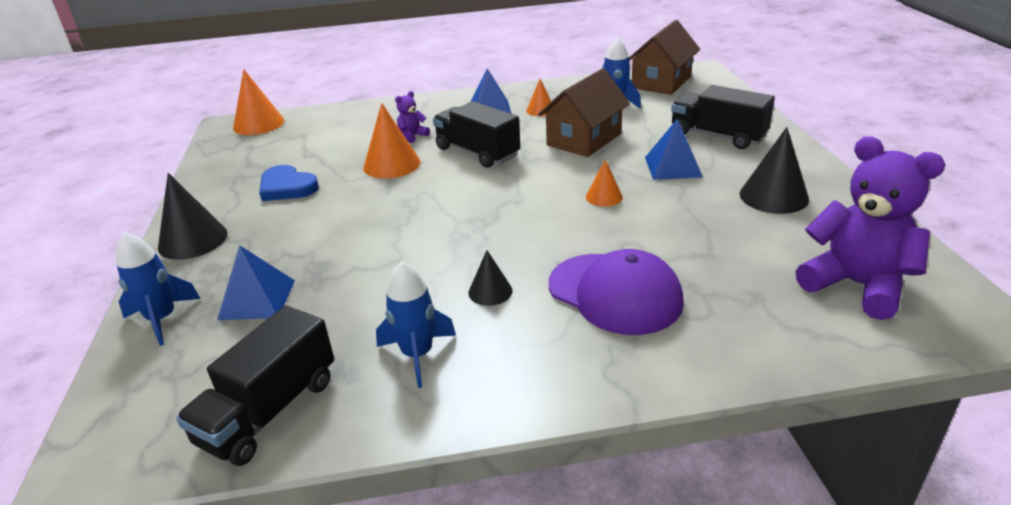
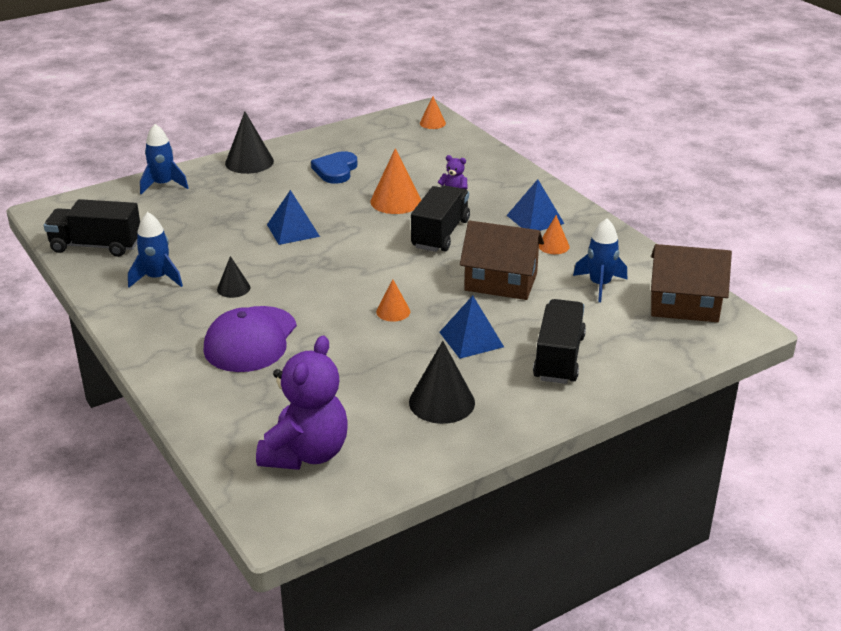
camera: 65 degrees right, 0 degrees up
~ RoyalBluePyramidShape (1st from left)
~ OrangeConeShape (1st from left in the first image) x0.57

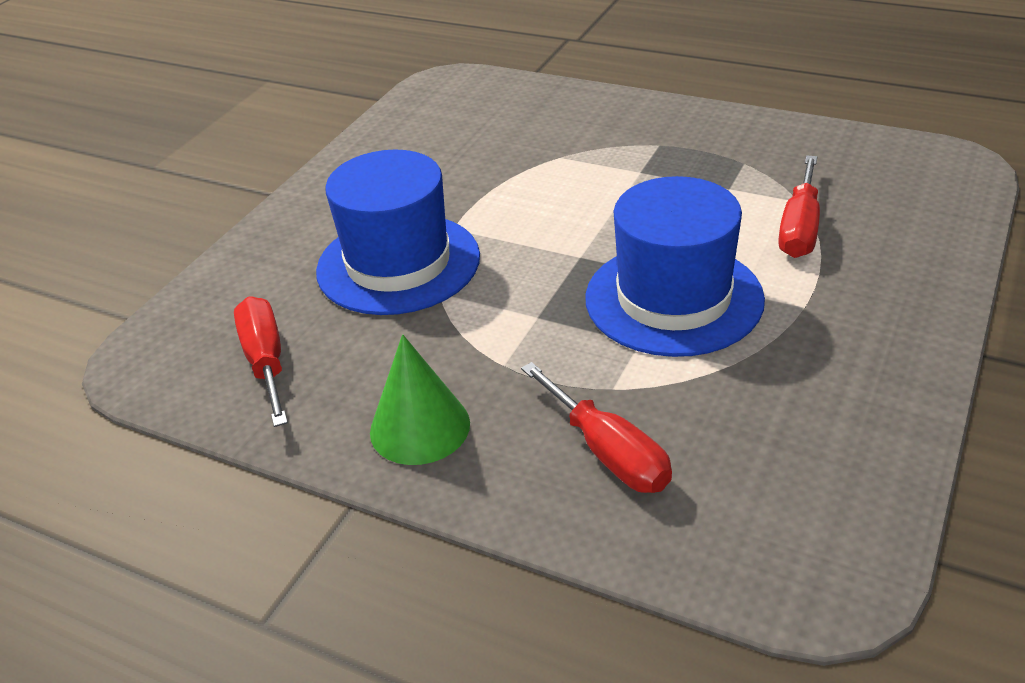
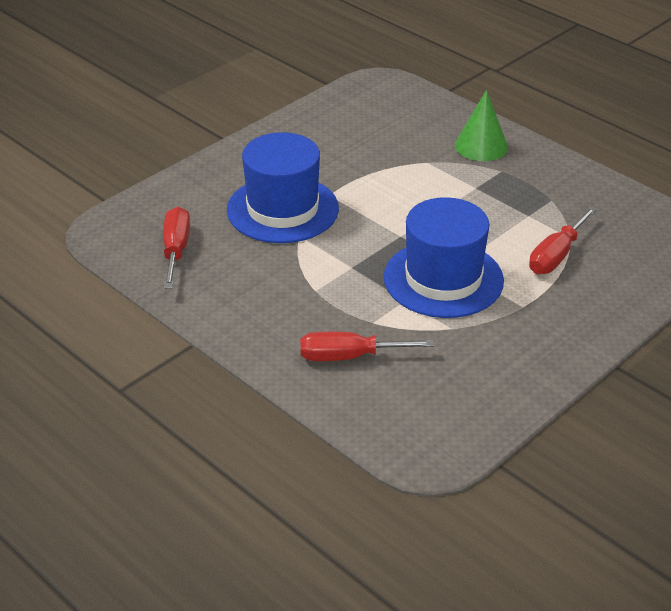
camera: 15 degrees right, 0 degrees up
~ LeafGreenConeShape
~ CrimsonScrewdriver (2nd from left) 105 degrees clockwise

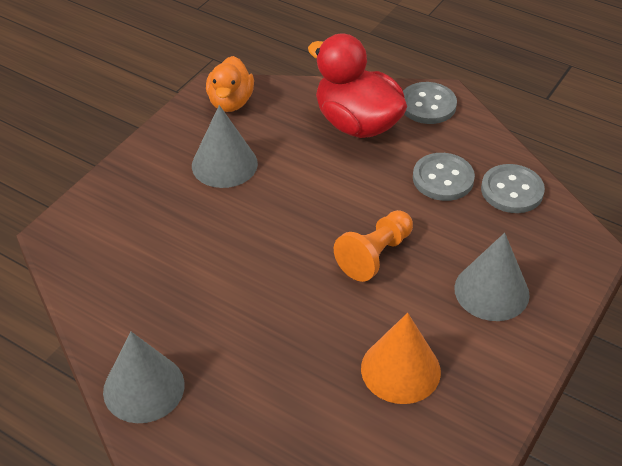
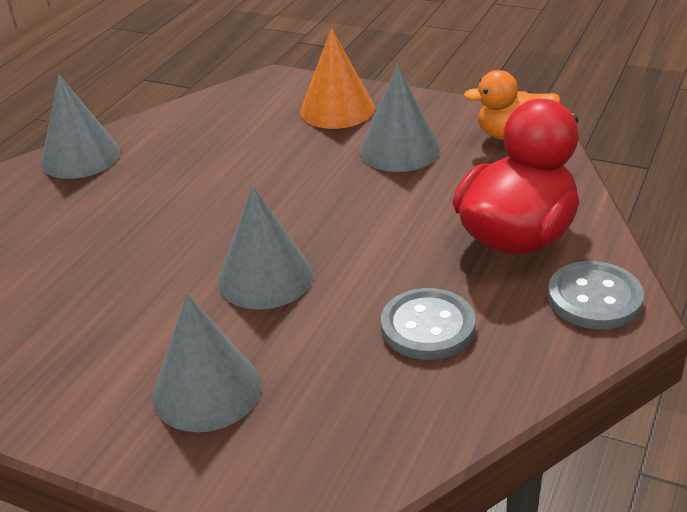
camera: 85 degrees right, 10 degrees down
~ OrangeChessPawn to AshGreyConeShape (3rd from left)
~ OrangeConeShape
- AshGreySewingButton (3rd from left)

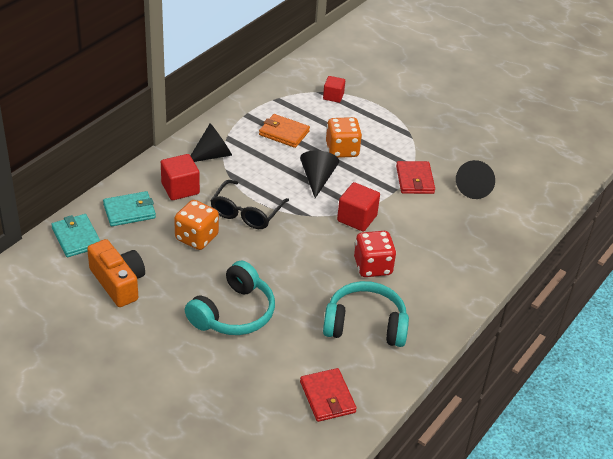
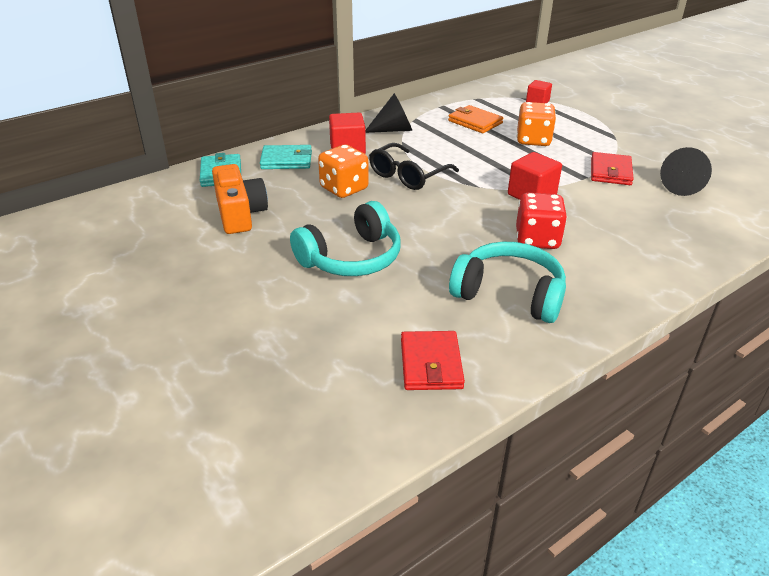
camera: 20 degrees right, 5 degrees down
- JetBlackConeShape (2nd from left)

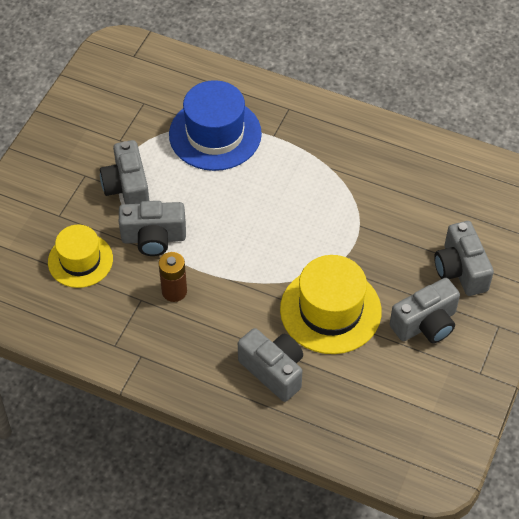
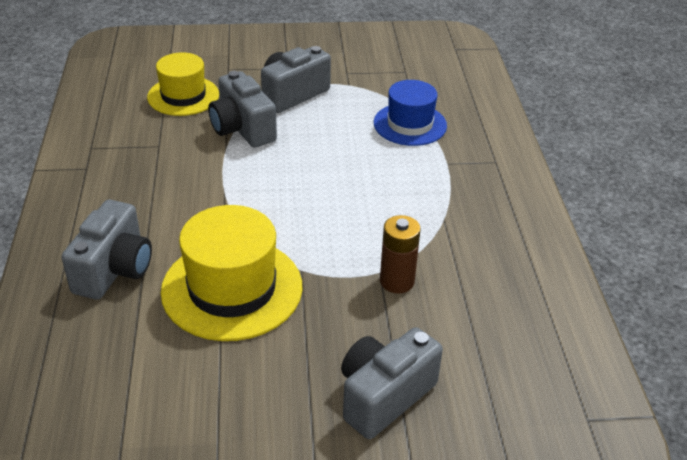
camera: 60 degrees right, 15 degrees down
~ DarkBrownPowerCell
~ RoyalBlueTallHat x0.66
- AshGreyPhotoCamera (4th from left)

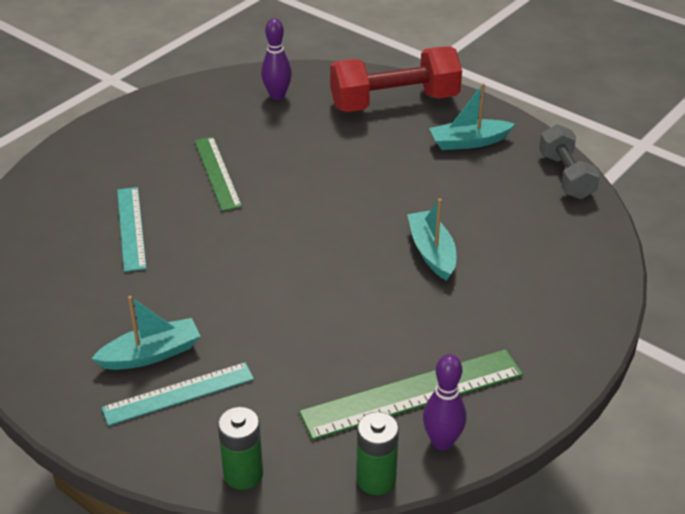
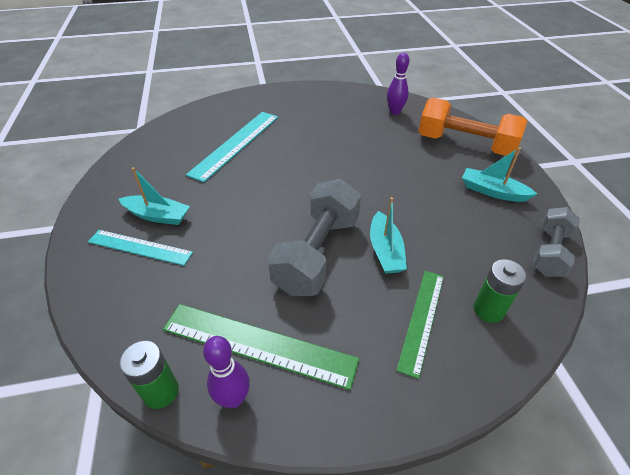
camera: 40 degrees right, 5 degrees up
~ TealRuler (1st from left in the first image) x1.51
~ LeafGreenRuler (1st from left in the first image) to LeafGreenRuler (2nd from left)
~ LeafGreenPowerCell (1st from left in the first image) to LeafGreenPowerCell (2nd from left)
~ CrimsonHandWeight to OrangeHandWeight
~ TealBoat (2nd from left) 150 degrees clockwise
+ AshGreyHandWeight (1st from left)

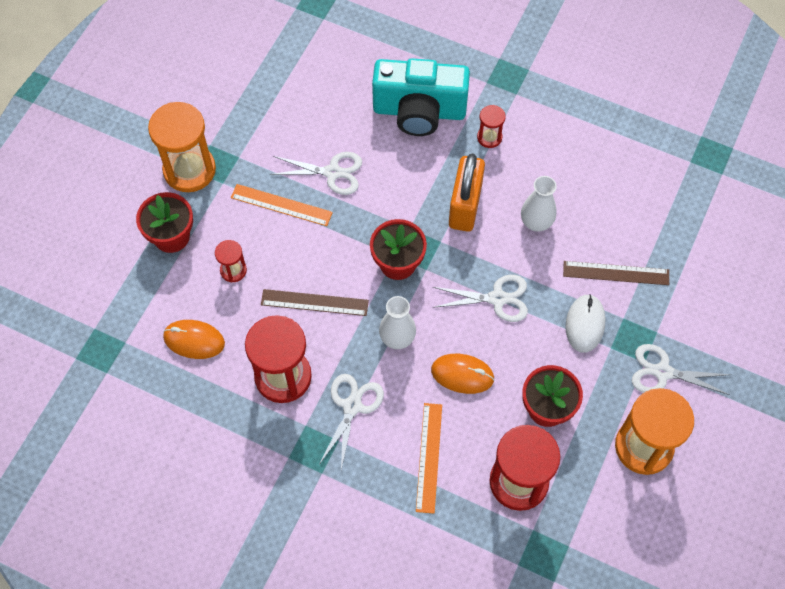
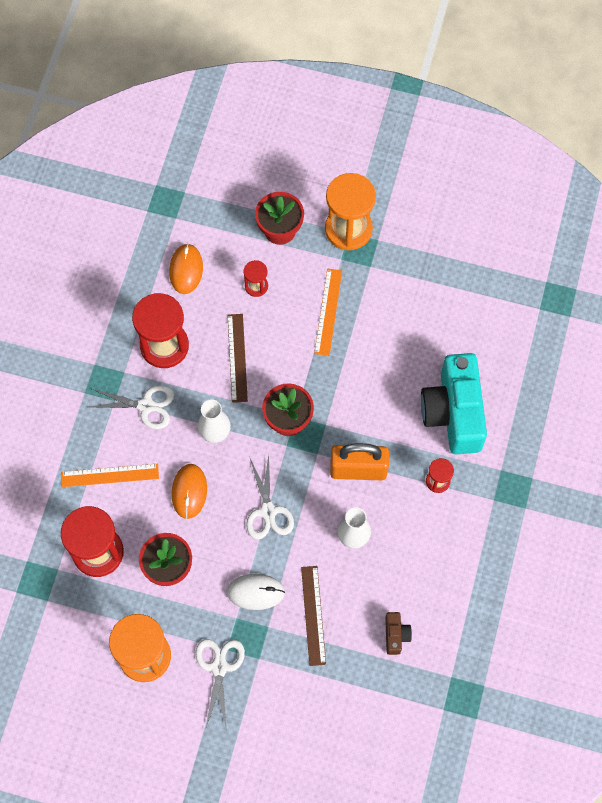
camera: 80 degrees right, 5 degrees up
- PureWhitePairOfScissors (1st from left)
+ DarkBrownPhotoCamera

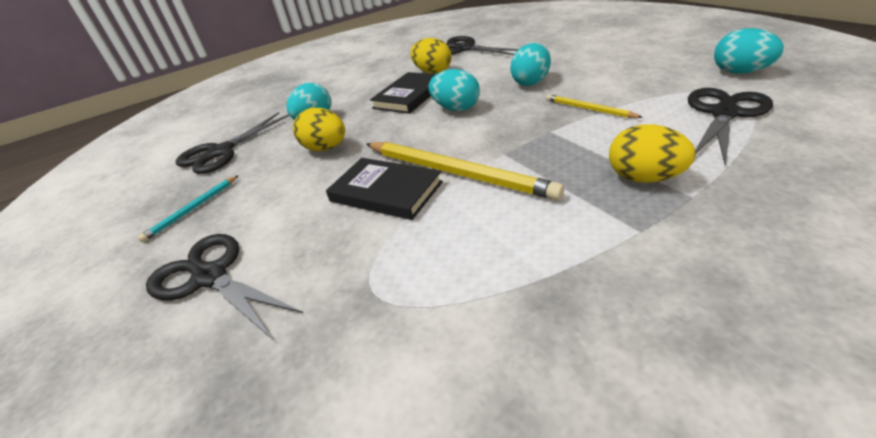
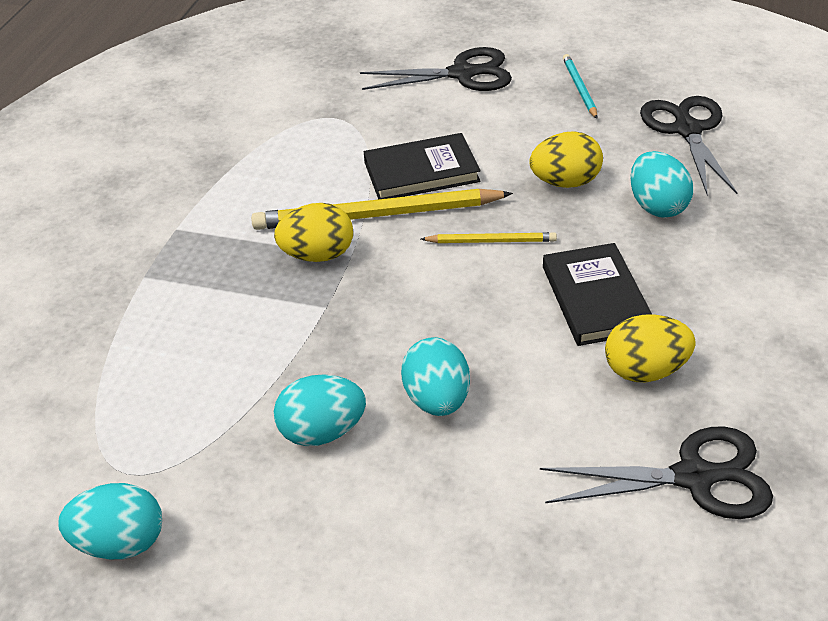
camera: 135 degrees right, 5 degrees up
~ TealEgg (2nd from left)
~ YellowPencil (2nd from left)
~ YellowEgg (3rd from left in the first image) to YellowEgg (1st from left)
- JetBlackPairOfScissors (4th from left)

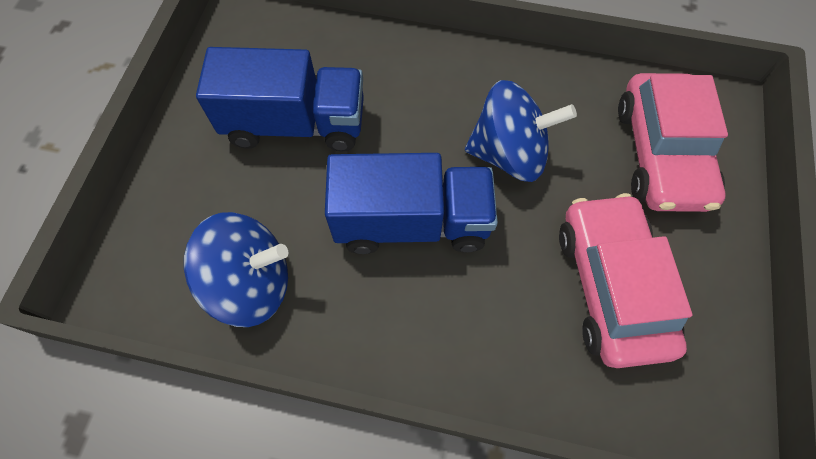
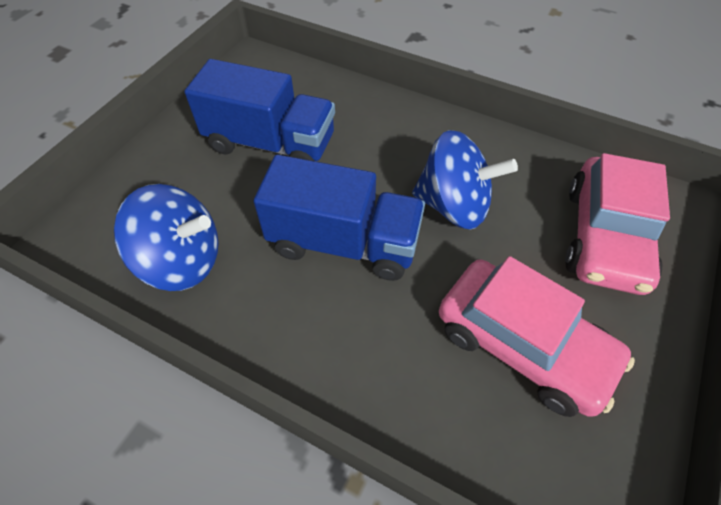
camera: 15 degrees right, 10 degrees down
~ RosePinkToyCar (1st from left) 120 degrees clockwise

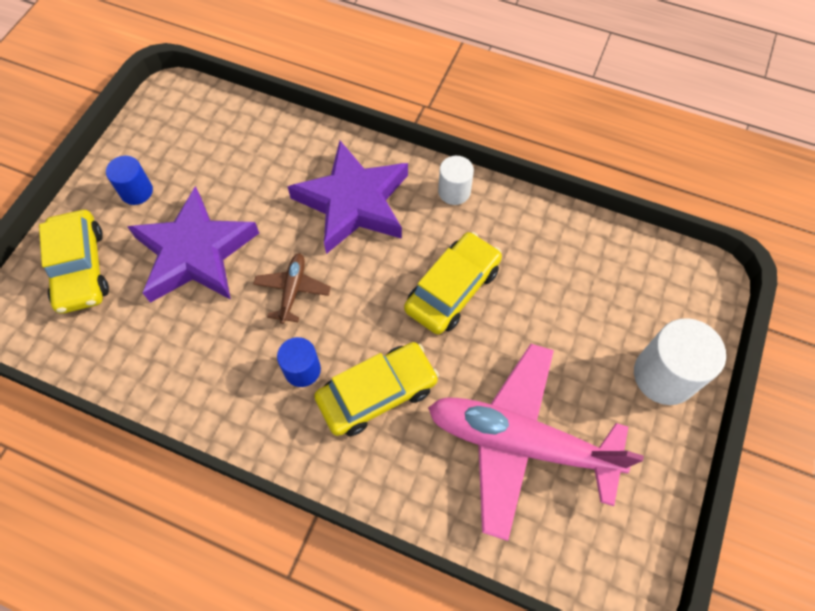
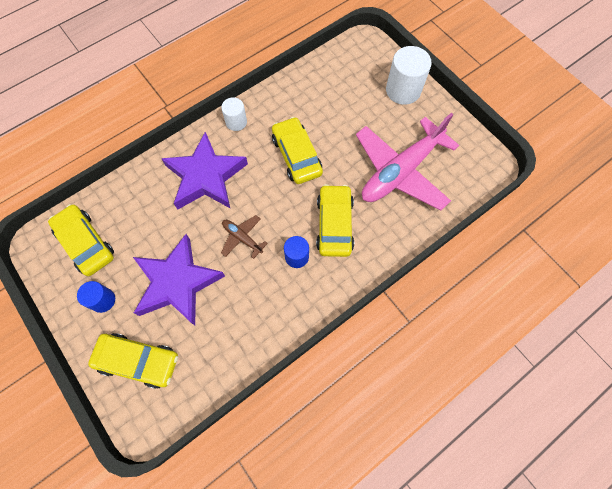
camera: 60 degrees left, 5 degrees up
+ YellowToyCar (1st from left)

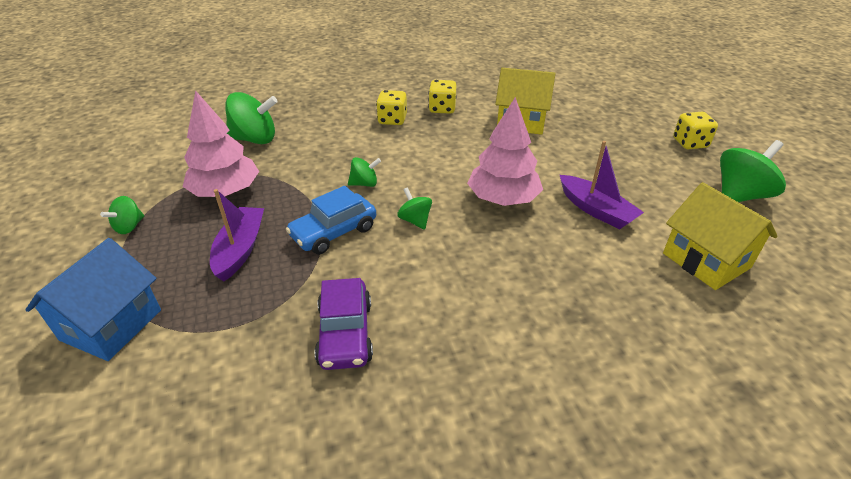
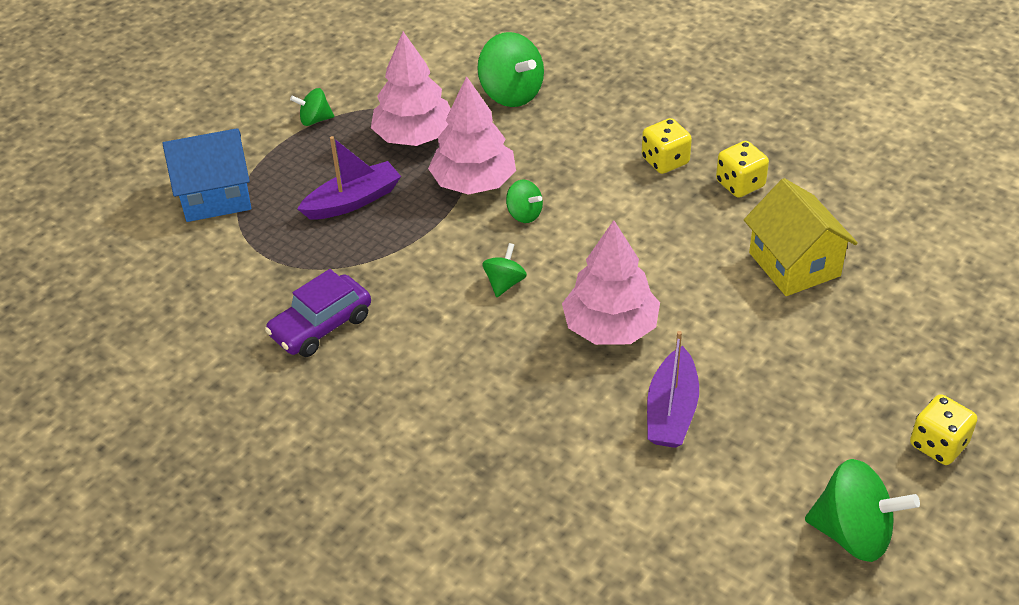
camera: 55 degrees right, 5 degrees up
- RoyalBlueToyCar
- YellowCottage (2nd from left)
+ RosePinkToyTree (2nd from left)

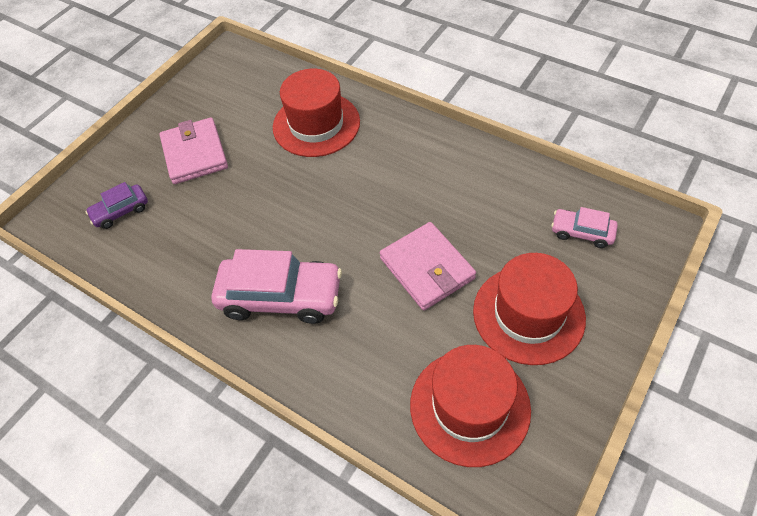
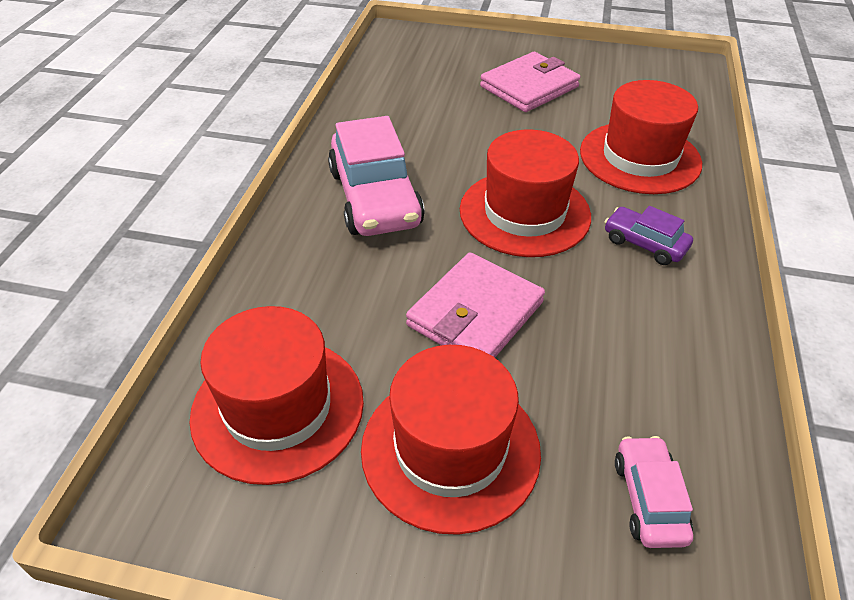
camera: 65 degrees right, 10 degrees down
~ VioletToyCar
+ CrimsonTallHat (3rd from left)

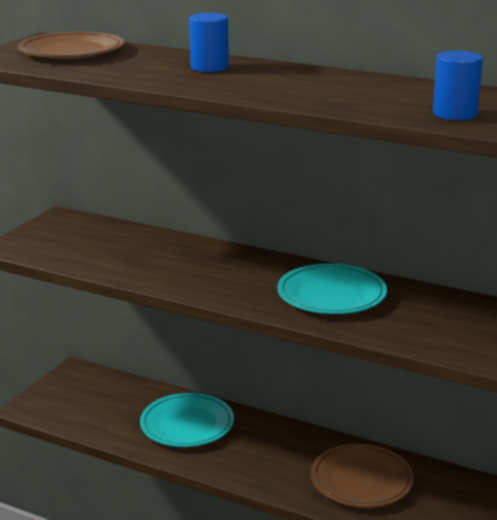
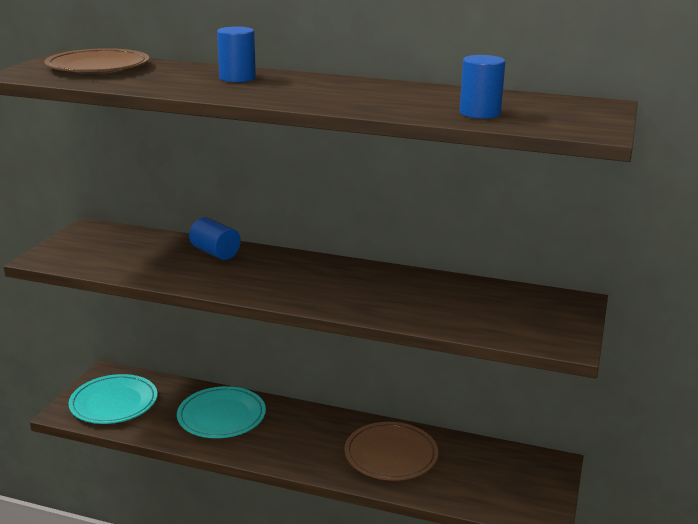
camera: 10 degrees left, 0 degrees up
~ TealDinnerPlate (2nd from left in the first image) to TealDinnerPlate (1st from left)
+ RoyalBlueCylinder (1st from left)

